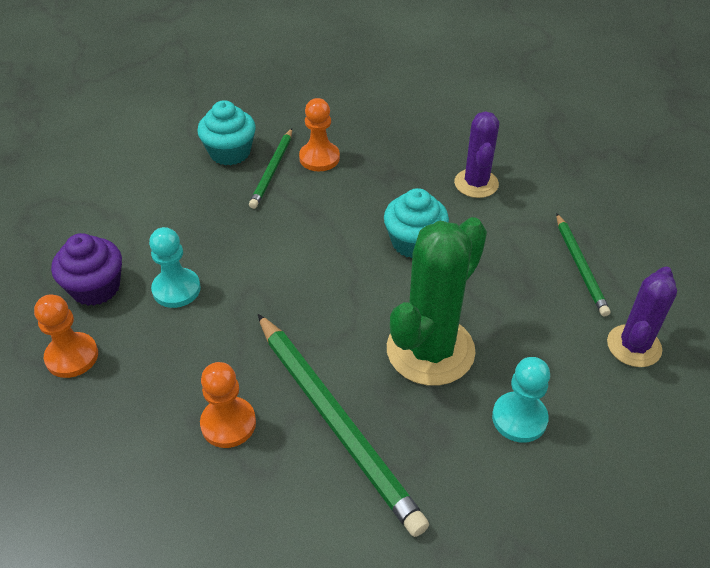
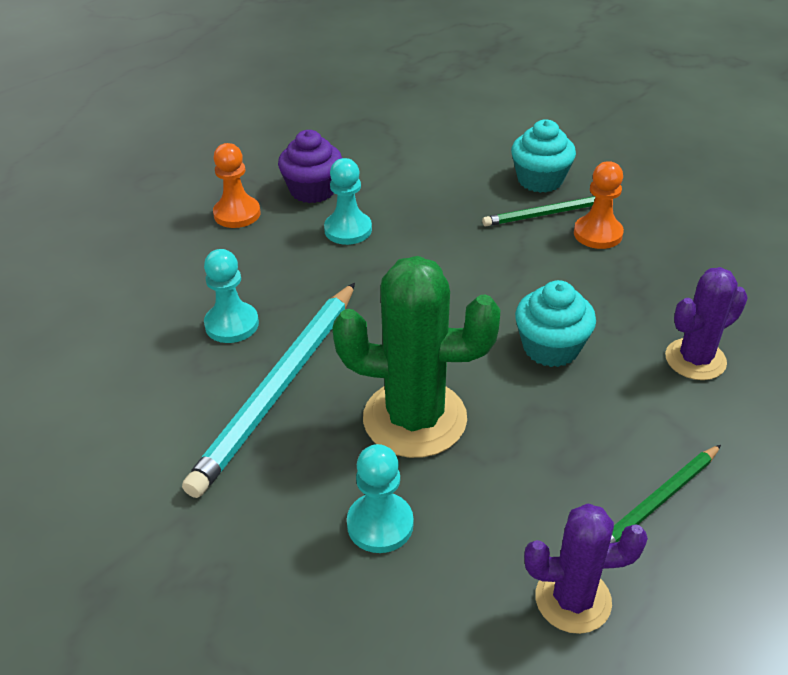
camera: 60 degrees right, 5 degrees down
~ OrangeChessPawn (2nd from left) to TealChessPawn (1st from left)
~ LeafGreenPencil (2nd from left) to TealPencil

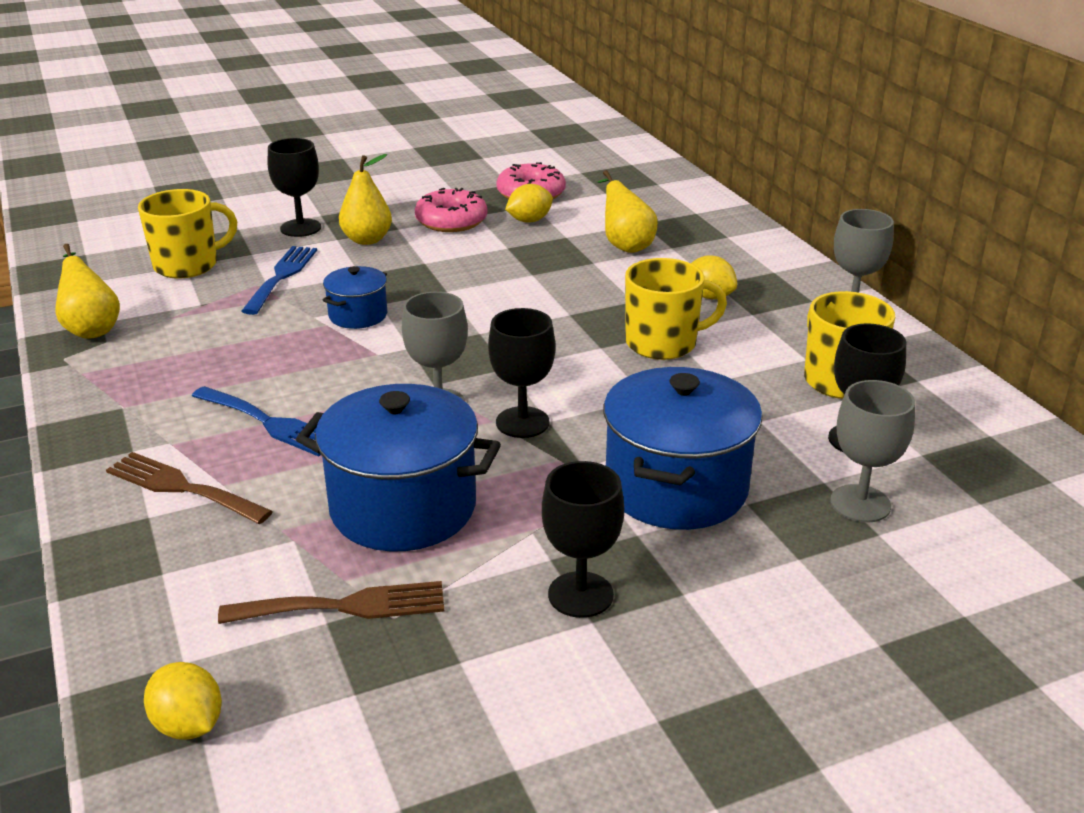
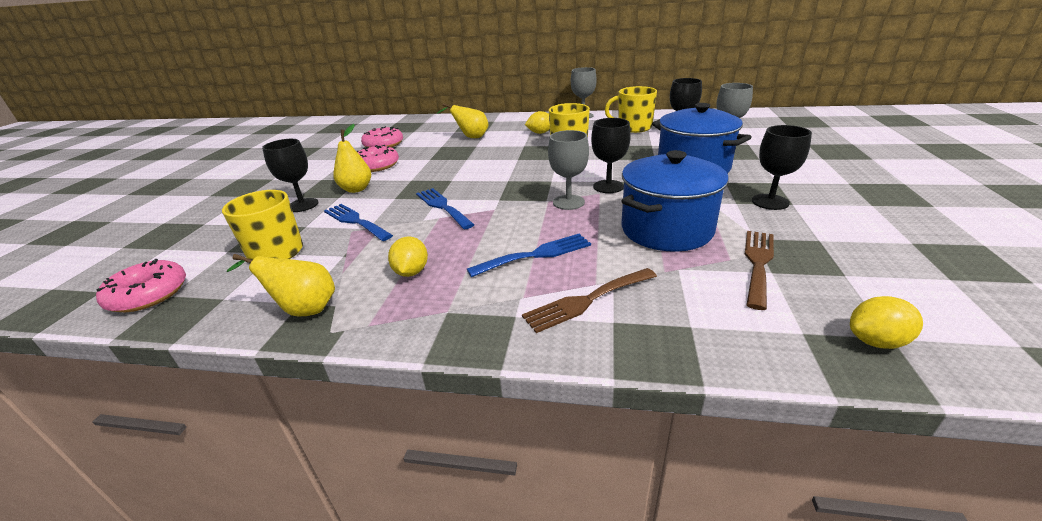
camera: 55 degrees left, 0 degrees up
~ RoyalBlueCookingPot (1st from left) to RoyalBlueTableFork (2nd from left)
~ YellowToyLemon (2nd from left in the first image) to YellowToyLemon (1st from left)
+ RosePinkDonut (1st from left)

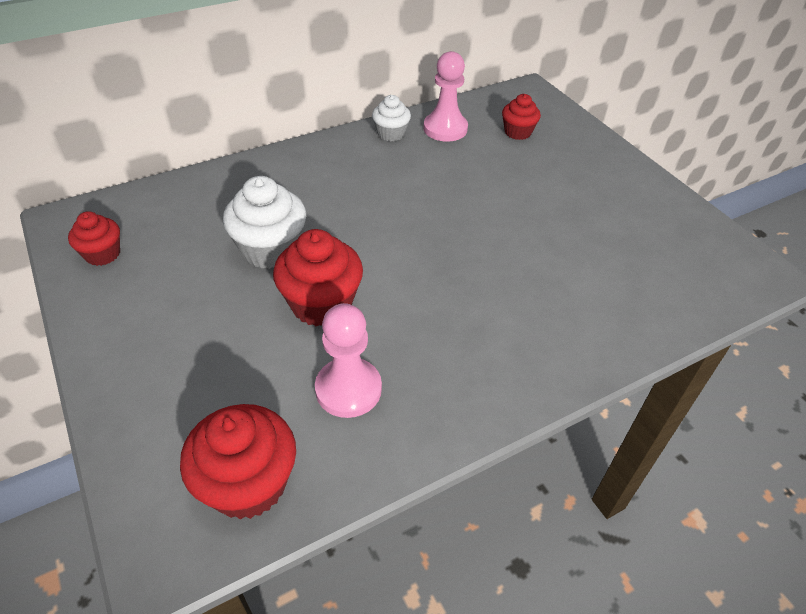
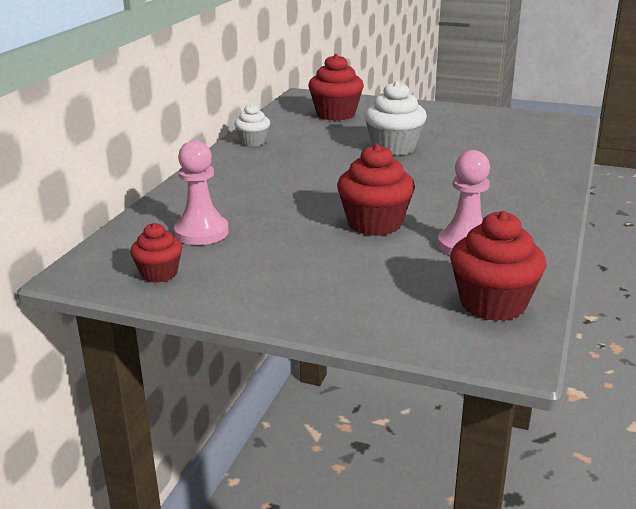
camera: 40 degrees left, 20 degrees down
~ PureWhiteCupcake (1st from left in the first image) to PureWhiteCupcake (2nd from left)
~ RosePinkChessPawn (2nd from left in the first image) to RosePinkChessPawn (1st from left)
~ CrimsonCupcake (4th from left in the first image) x1.68

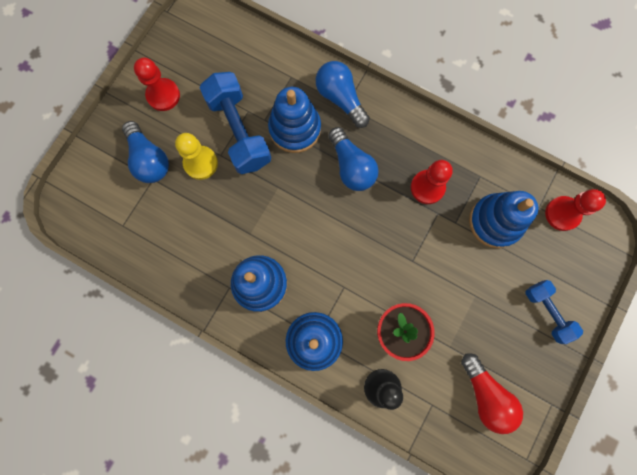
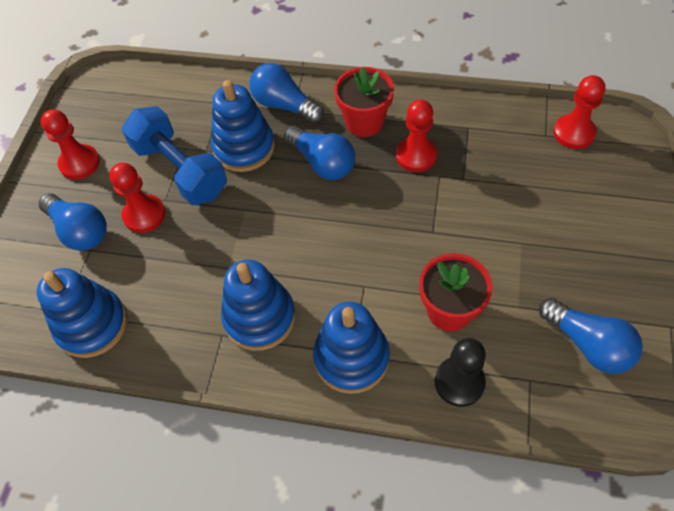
camera: 15 degrees left, 20 degrees down
~ YellowChessPawn to CrimsonChessPawn (2nd from left)
~ CrimsonLightbulb to RoyalBlueLightbulb (4th from left)
~ RoyalBlueRingStacker (4th from left in the first image) to RoyalBlueRingStacker (1st from left)
- RoyalBlueHandWeight (2nd from left)
+ CrimsonFlowerPot (1st from left)

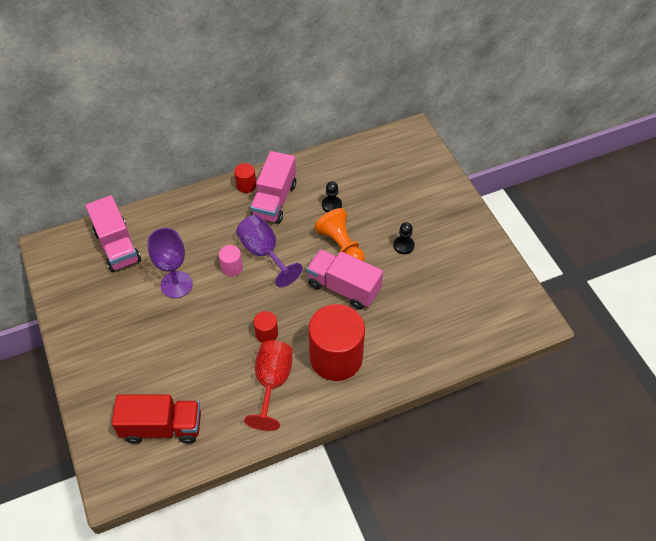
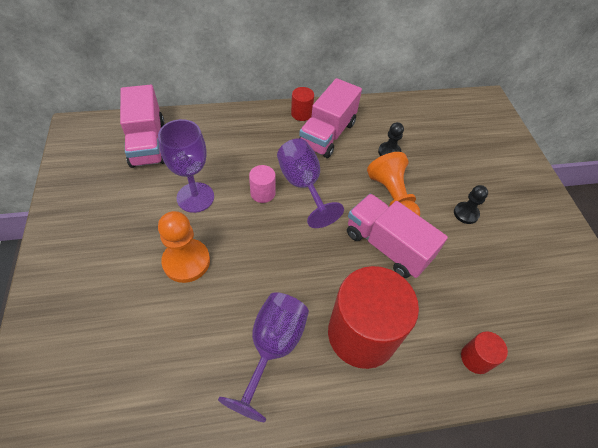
camera: 10 degrees right, 0 degrees up
- CrimsonLorry
~ CrimsonWineGlass to VioletWineGlass (2nd from left)
~ CrimsonCylinder (2nd from left in the first image) to CrimsonCylinder (3rd from left)
+ OrangeChessPawn (1st from left)

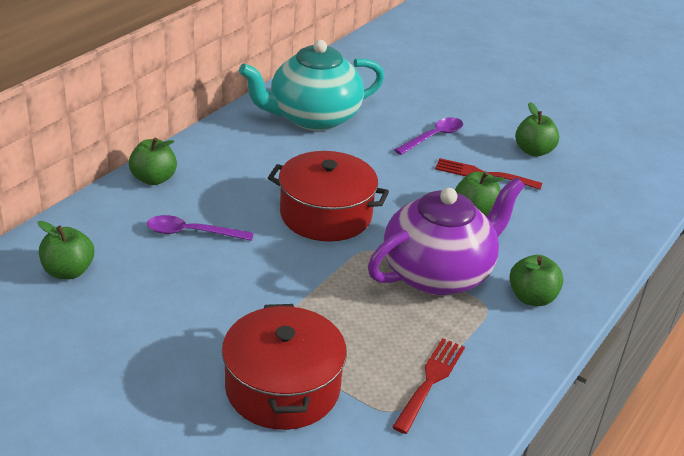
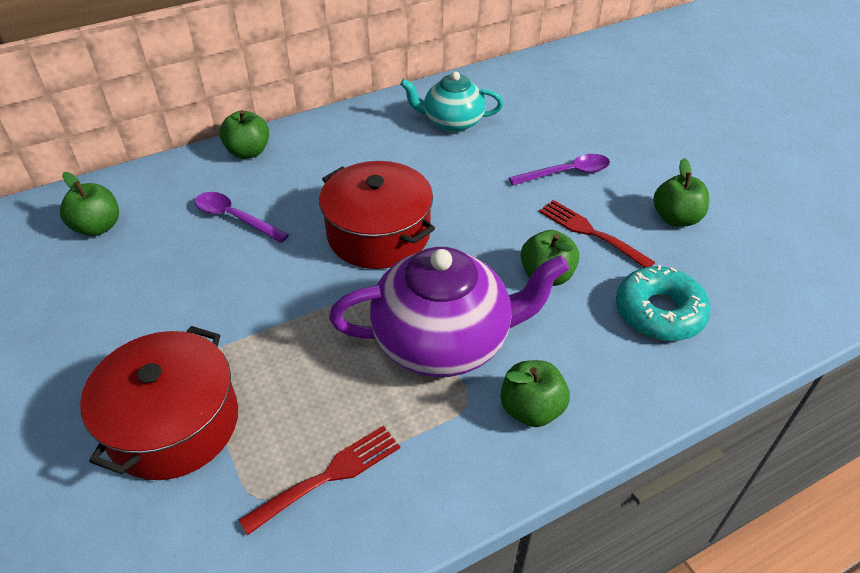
camera: 30 degrees right, 10 degrees up
~ TealChinaTeapot x0.61
+ TealDonut

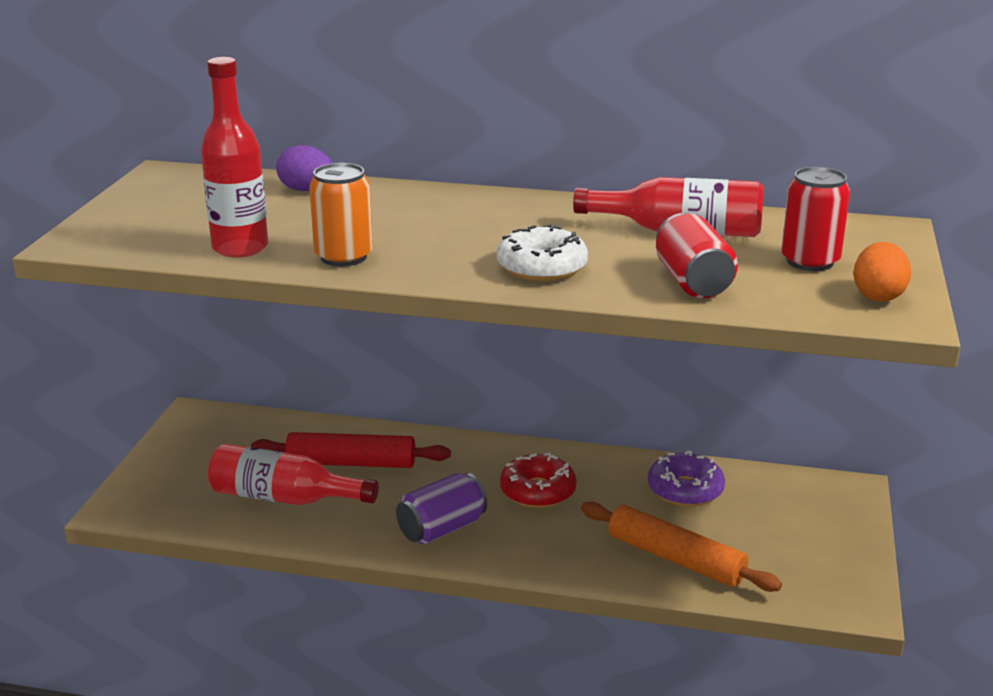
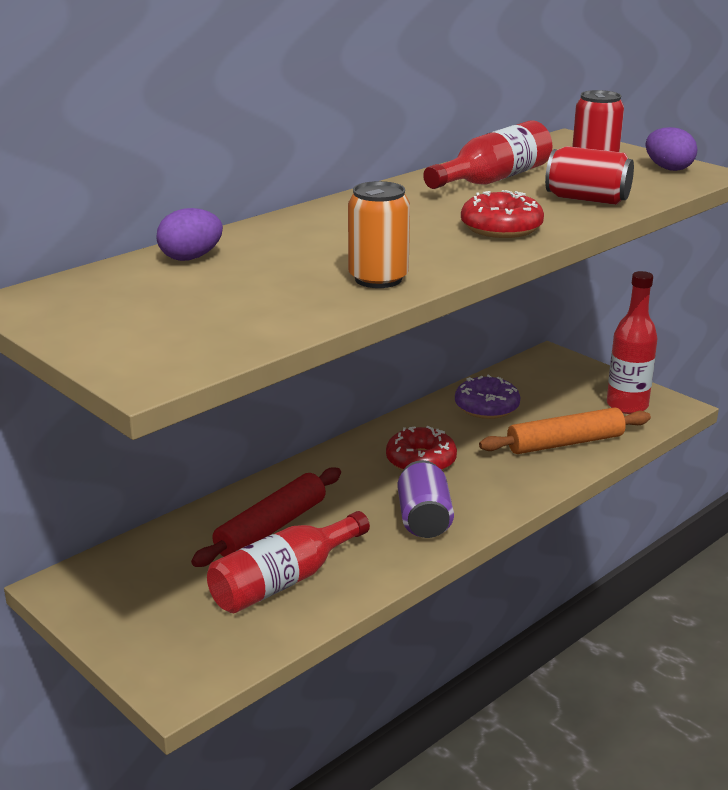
camera: 55 degrees left, 0 degrees up
~ CrimsonDrinkBottle (1st from left in the first image) to CrimsonDrinkBottle (3rd from left)
~ PureWhiteDonut to CrimsonDonut (2nd from left)
~ OrangeEgg to VioletEgg (2nd from left)

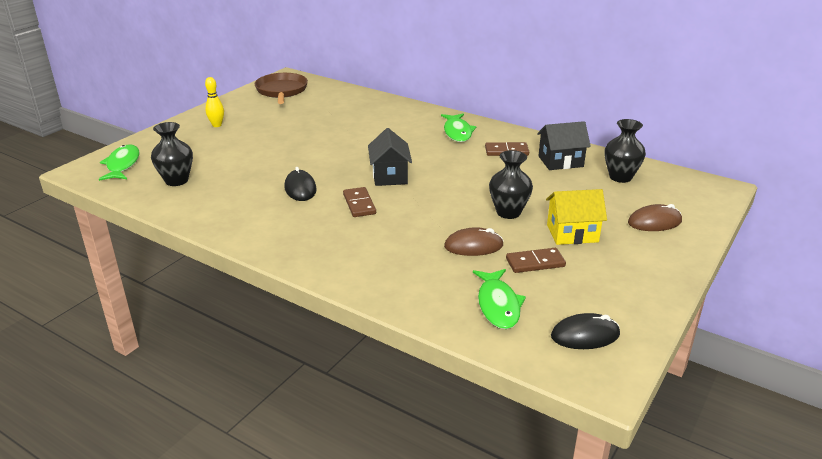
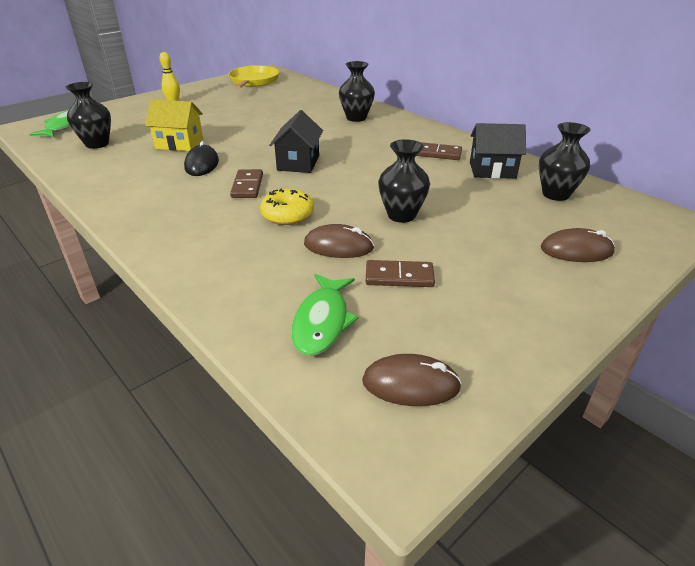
camera: 15 degrees right, 5 degrees up
~ DarkBrownPan to YellowPan
- LeafGreenToyFish (2nd from left)
~ YellowCottage
~ JetBlackMouse (2nd from left) to DarkBrownMouse (2nd from left)
+ YellowDonut
+ JetBlackFlowerVase (2nd from left)

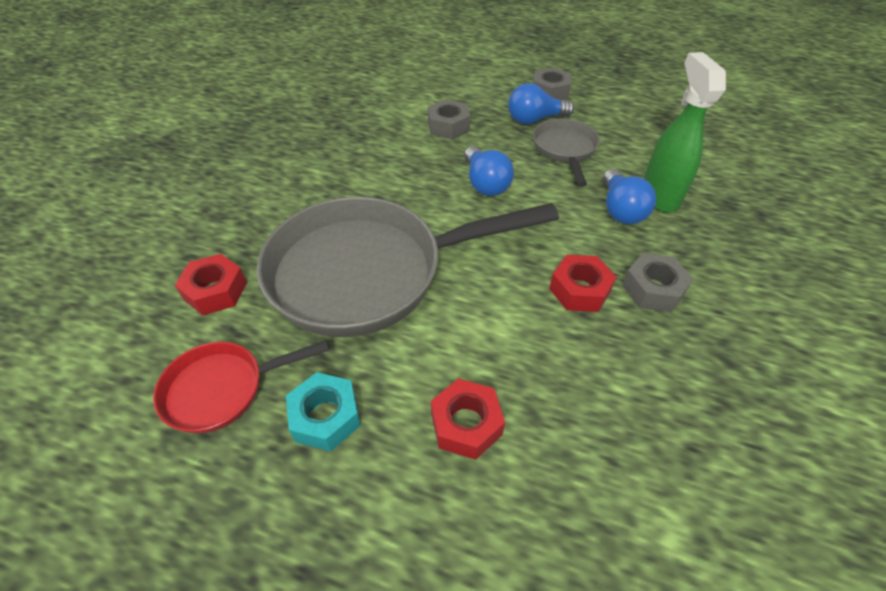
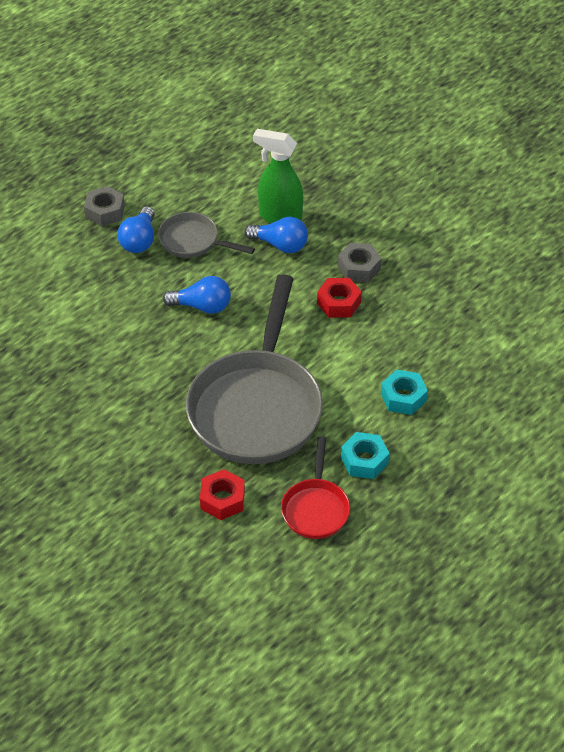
camera: 65 degrees left, 0 degrees up
- AshGreyHexagonNut (1st from left)
~ CrimsonHexagonNut (2nd from left) to TealHexagonNut (2nd from left)

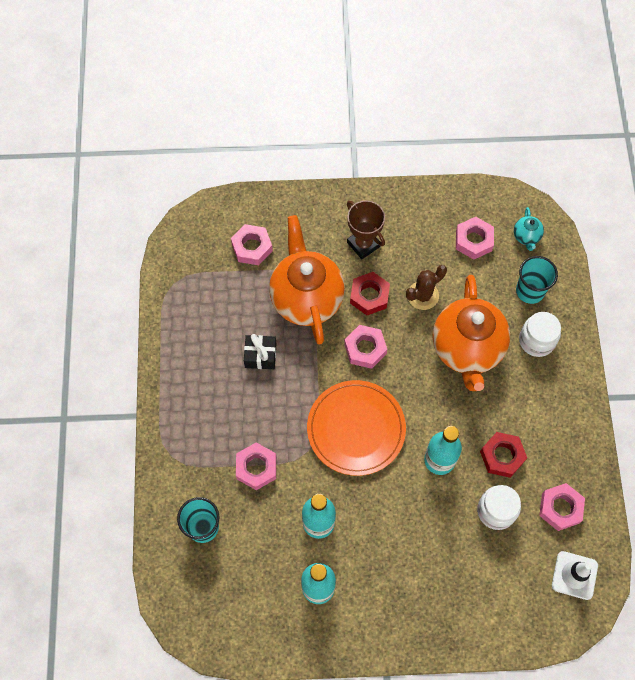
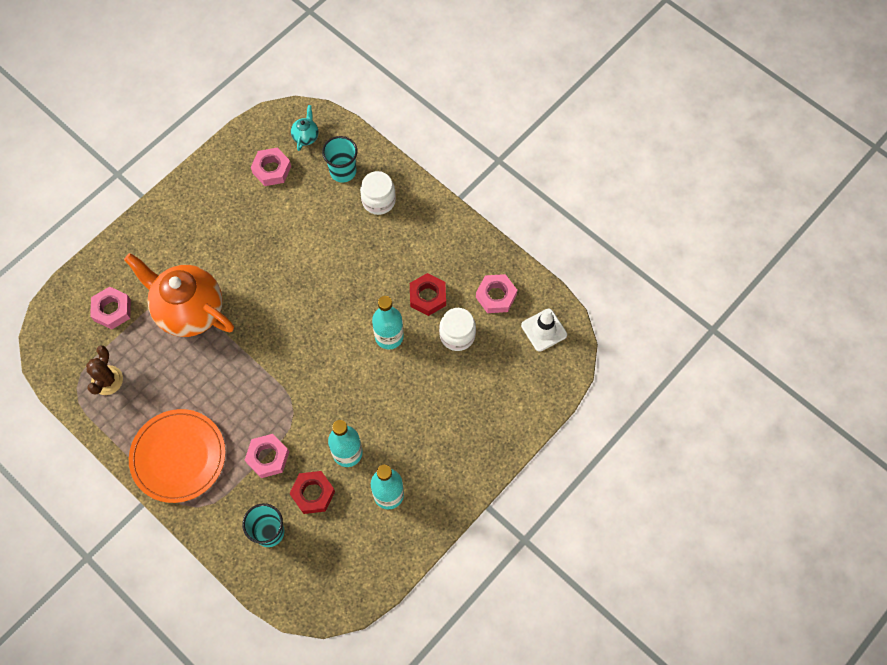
camera: 45 degrees left, 0 degrees up
- JetBlackWrappedGift
~ OrangeDinnerPlate
- RosePinkHexagonNut (3rd from left)
- DarkBrownPrizeCup
~ CrimsonHexagonNut (1st from left)
~ DarkBrownSaguaroCactus
- OrangeChinaTeapot (2nd from left)
~ TealChinaTeapot 120 degrees counterclockwise

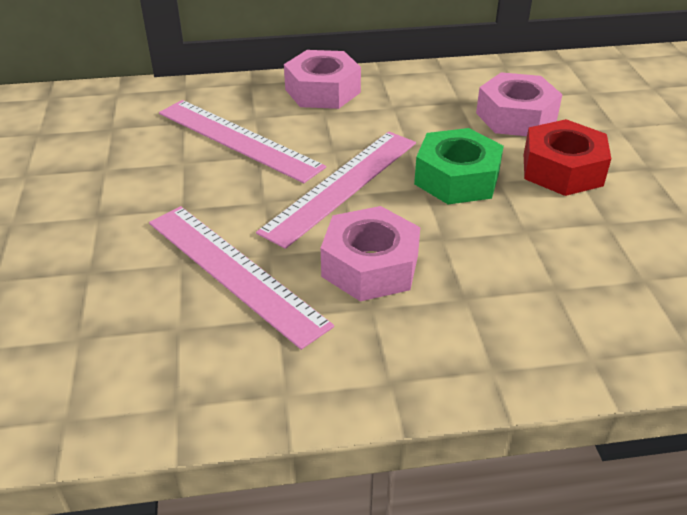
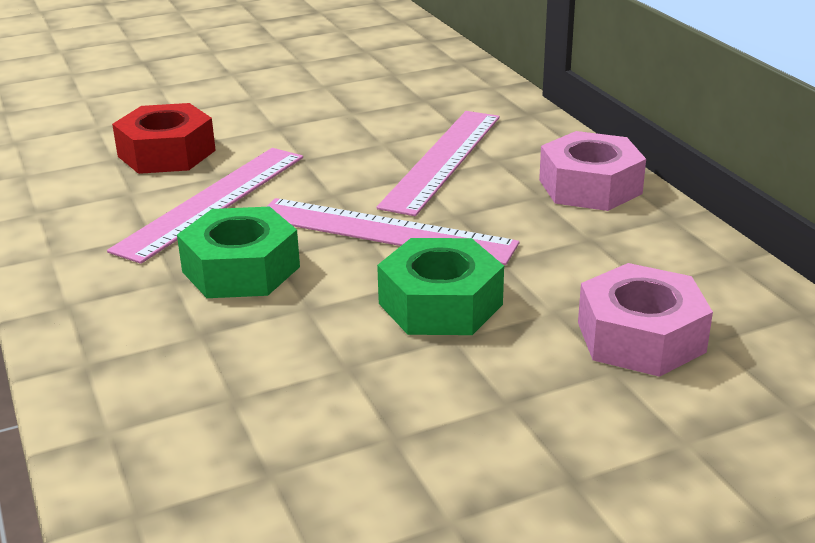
camera: 75 degrees right, 10 degrees down
~ RosePinkHexagonNut (2nd from left) to LeafGreenHexagonNut (1st from left)
~ CrimsonHexagonNut

